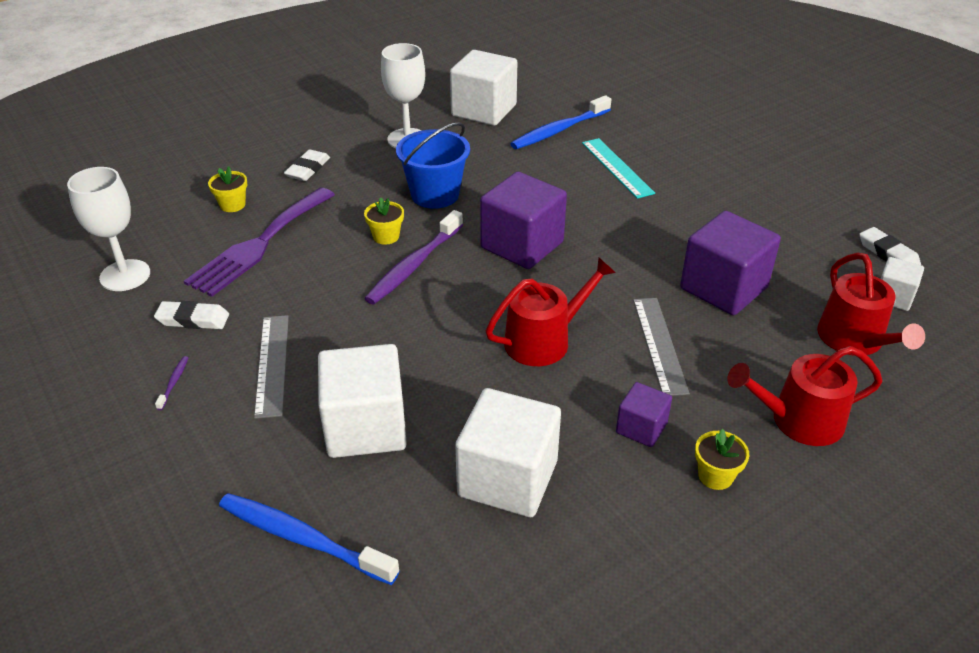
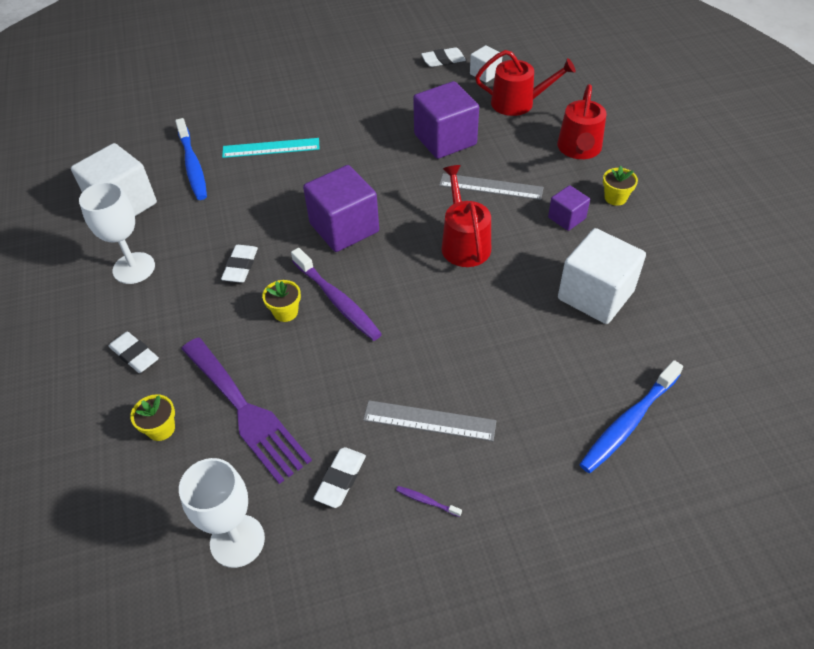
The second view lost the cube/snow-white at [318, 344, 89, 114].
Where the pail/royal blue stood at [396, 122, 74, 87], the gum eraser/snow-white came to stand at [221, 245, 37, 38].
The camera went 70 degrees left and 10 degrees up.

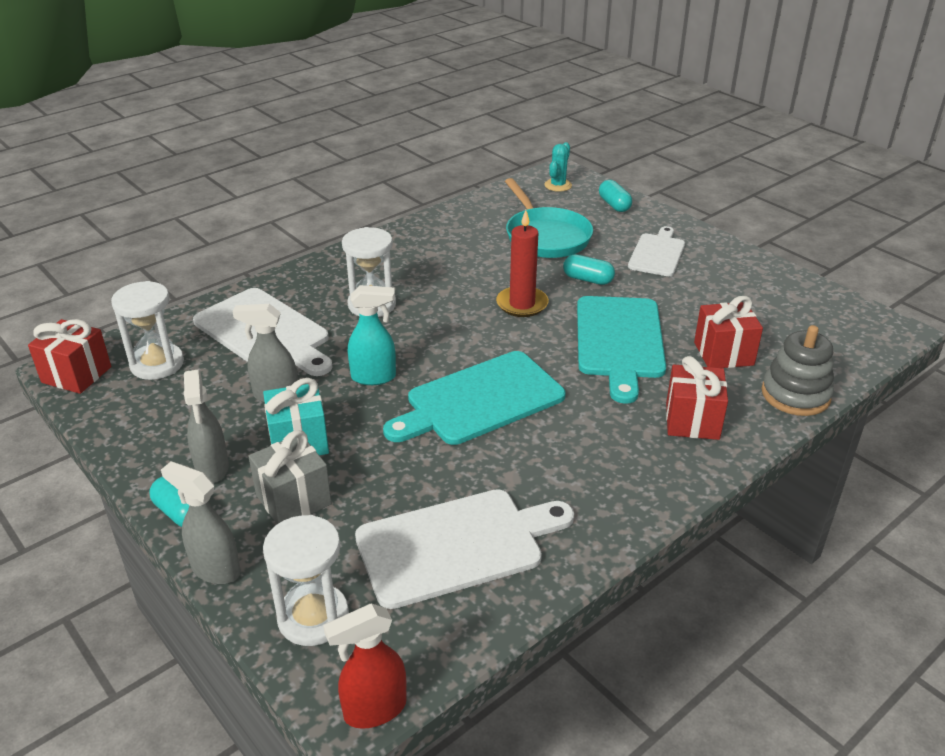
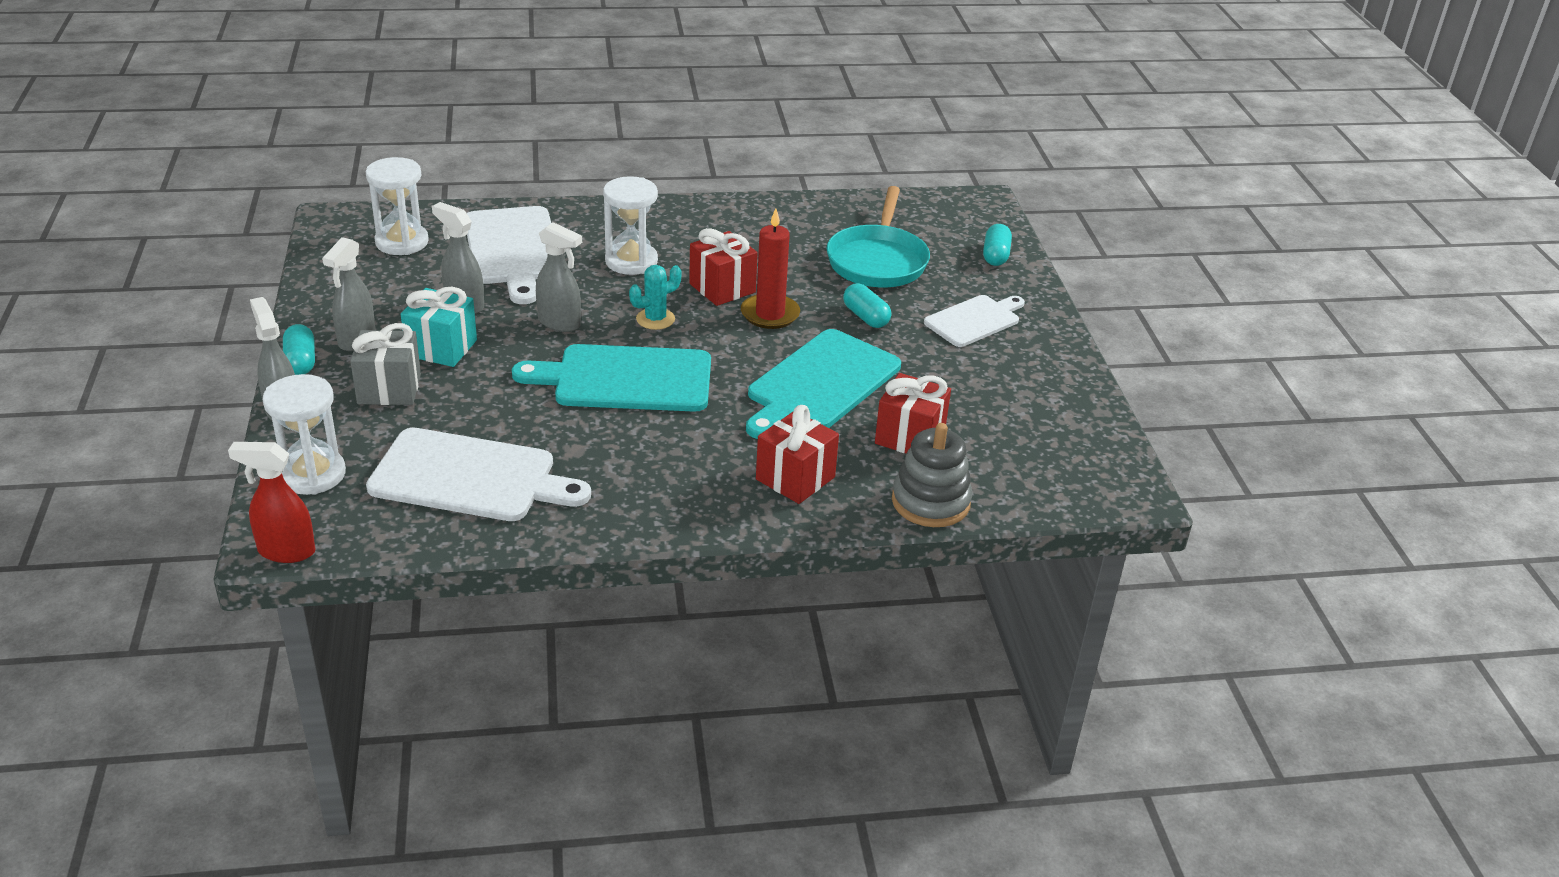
The gift/scarlet ended up elsewhere, having gone from [28, 319, 83, 75] to [689, 228, 69, 78].
The cactus/teal ended up elsewhere, having gone from [544, 142, 28, 50] to [629, 265, 53, 65].
What was the spray cleaner/teal at [348, 285, 48, 100] turned into the spray cleaner/grey at [536, 222, 46, 110].
The camera went 30 degrees right and 0 degrees up.

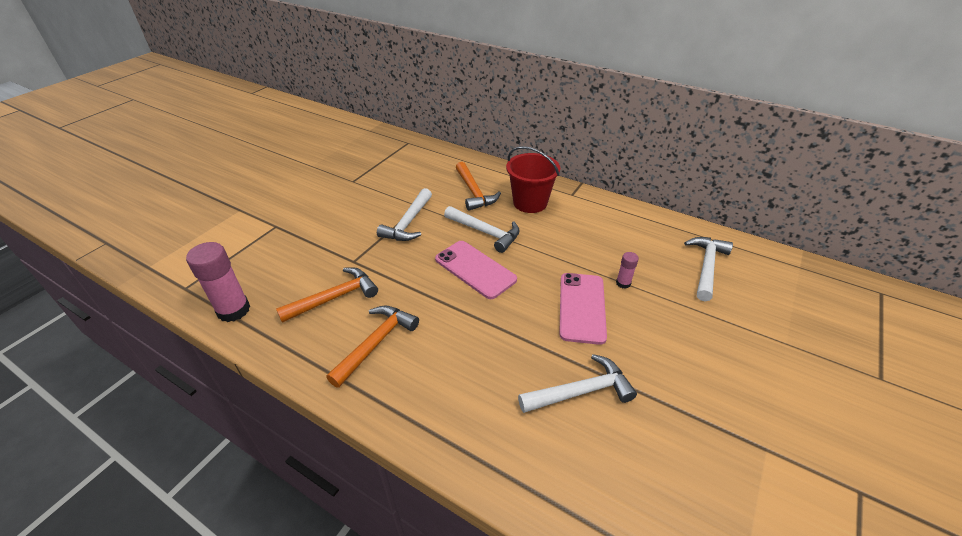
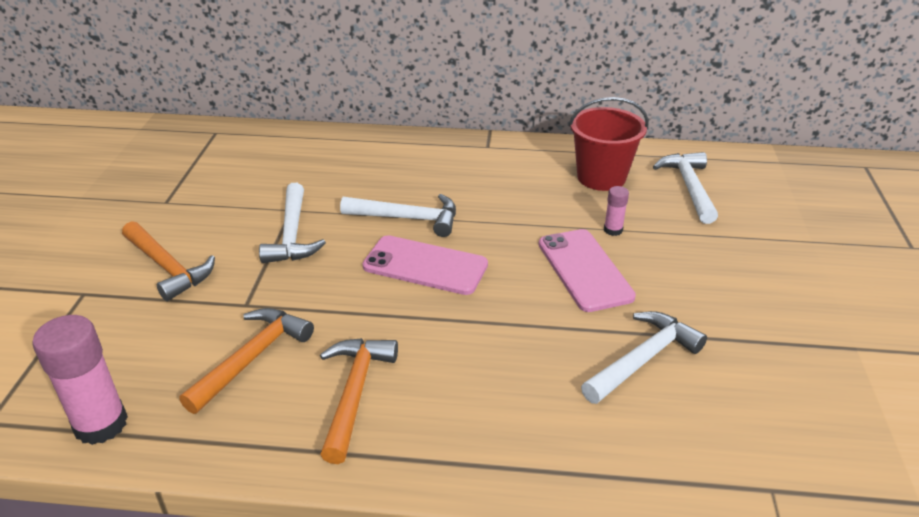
The carpenter's hammer/orange-coloured ended up elsewhere, having gone from [456, 162, 45, 49] to [122, 221, 93, 80].
The pail/scarlet ended up elsewhere, having gone from [506, 146, 54, 67] to [569, 97, 80, 94].
The camera went 25 degrees left and 5 degrees down.

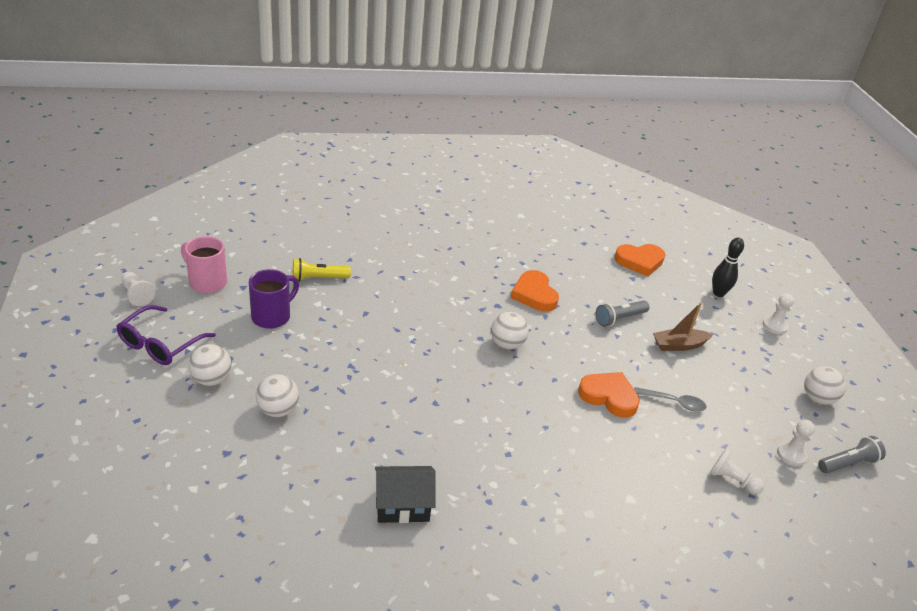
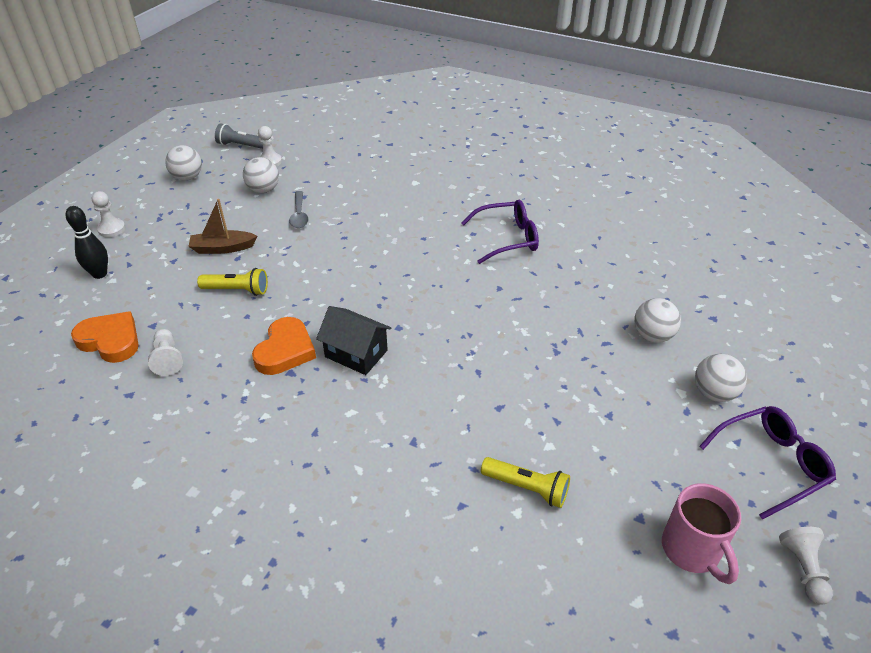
The second view lost the tea mug/violet at [249, 269, 50, 60].
The second view lost the love heart/orange-coloured at [578, 372, 62, 46].
The second view gained the spectacles/violet at [461, 200, 78, 64].
The toy house/jet-black ended up elsewhere, having gone from [375, 466, 61, 57] to [316, 306, 75, 69].
The ball/snow-white ended up elsewhere, having gone from [491, 312, 38, 38] to [243, 157, 36, 36].
The chess pawn/snow-white ended up elsewhere, having gone from [710, 448, 54, 46] to [148, 329, 35, 47].
What was the flashlight/grey at [596, 300, 53, 27] turned into the flashlight/bright yellow at [197, 268, 71, 28].
The spoon/grey at [634, 387, 72, 25] ended up facing another way, 150 degrees counterclockwise from before.
The toy boat/dark brown at [653, 302, 60, 49] ended up facing another way, 150 degrees clockwise from before.
The camera went 140 degrees left and 5 degrees up.

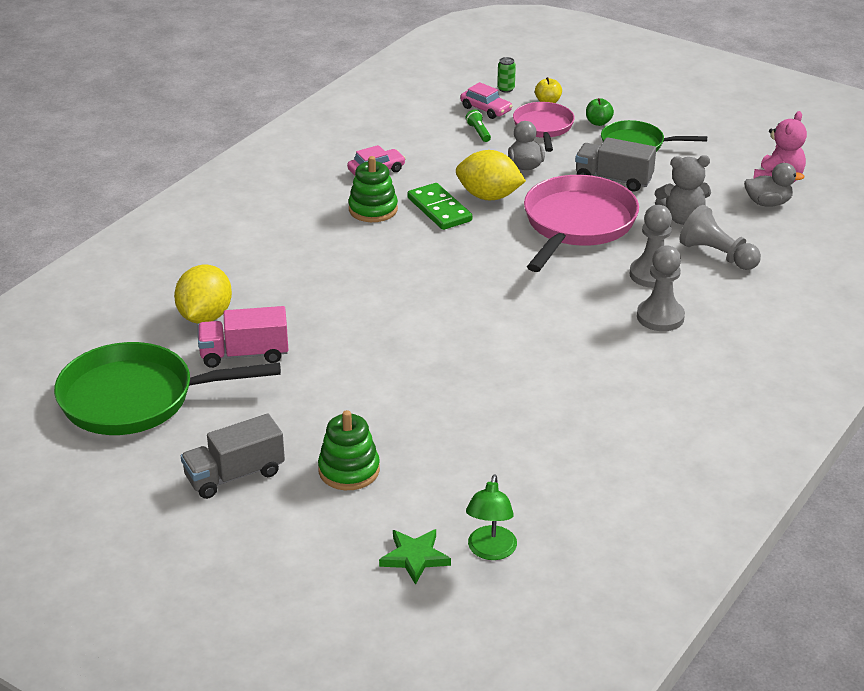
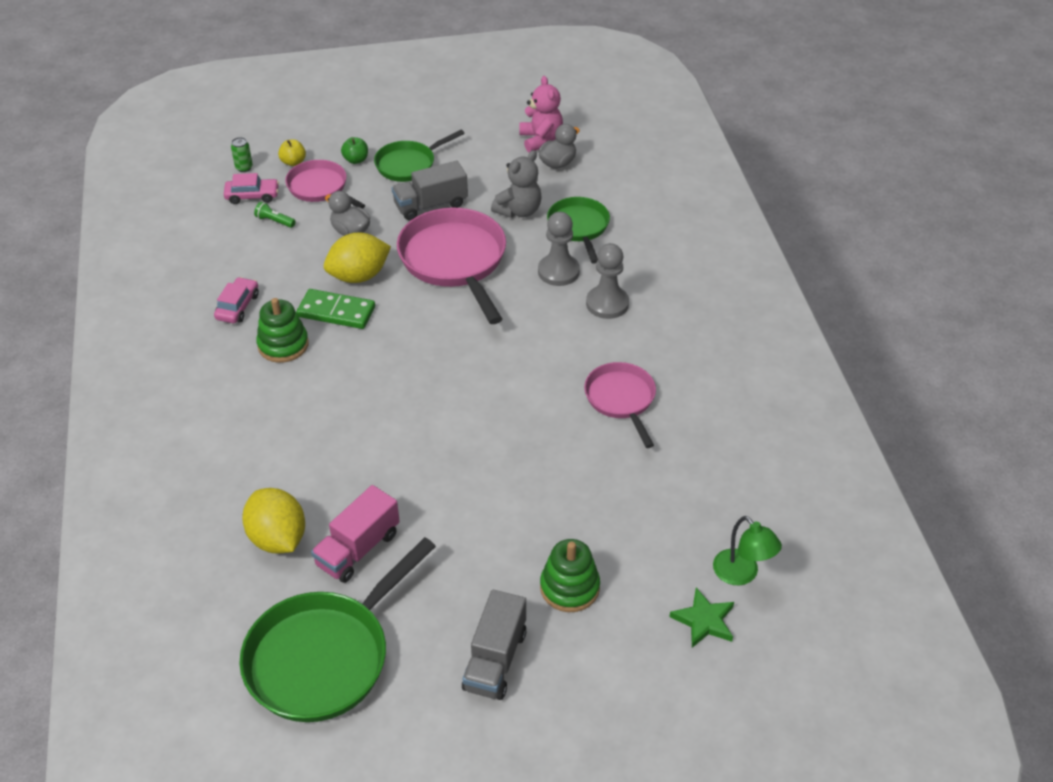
The second view gained the pan/pink at [584, 362, 72, 86].
Where the chess pawn/grey stood at [680, 205, 81, 65], the pan/leaf-green came to stand at [547, 197, 63, 67].
The camera went 45 degrees left and 10 degrees up.

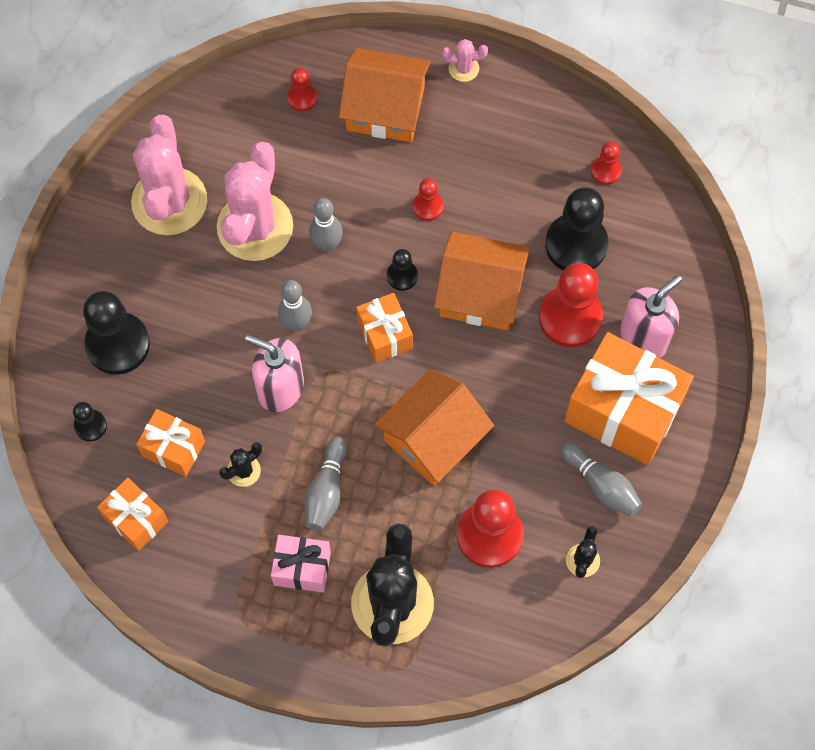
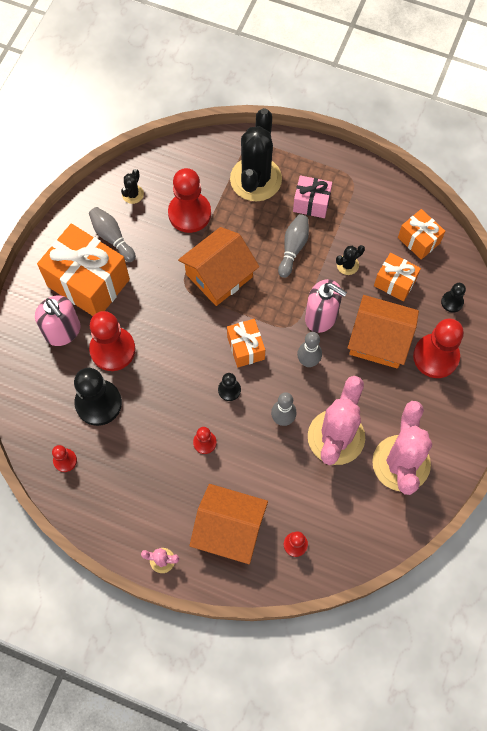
The toy house/orange-coloured ended up elsewhere, having gone from [434, 232, 96, 98] to [348, 295, 71, 74].
What was the chess pawn/jet-black at [83, 291, 67, 84] turned into the chess pawn/scarlet at [413, 319, 51, 59].
The pump bottle/pink at [620, 275, 62, 83] ended up facing another way, 90 degrees counterclockwise from before.
The camera went 175 degrees left and 0 degrees up.

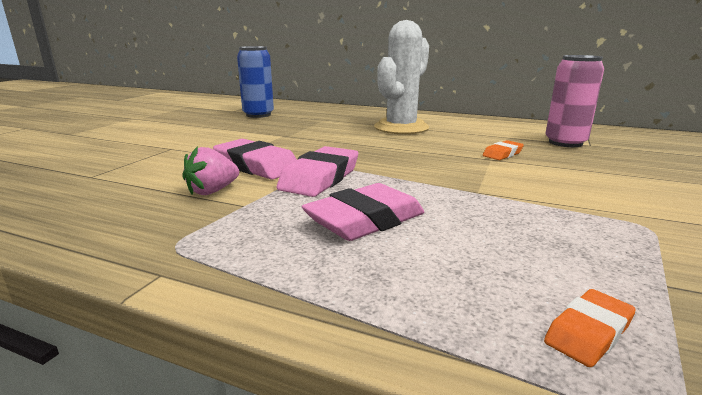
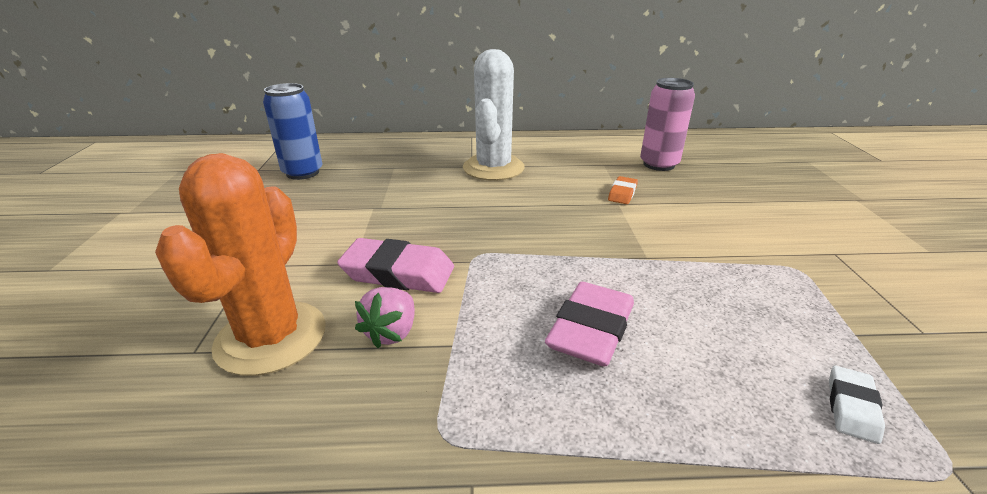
The second view lost the gum eraser/pink at [277, 146, 81, 51].
The second view gained the cactus/orange-coloured at [155, 153, 170, 223].
What was the gum eraser/orange-coloured at [544, 289, 92, 78] turned into the gum eraser/snow-white at [829, 366, 56, 78].
The camera went 25 degrees left and 10 degrees up.

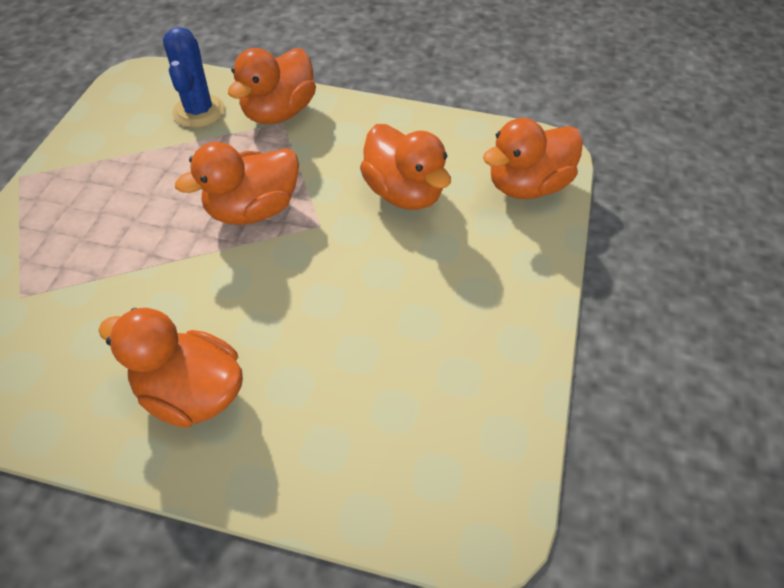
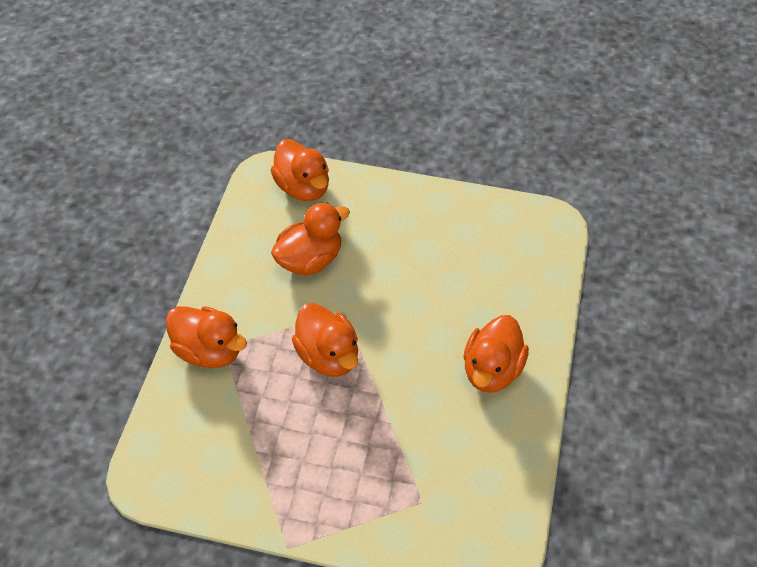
The second view lost the cactus/royal blue at [163, 27, 62, 101].
The camera went 90 degrees left and 0 degrees up.

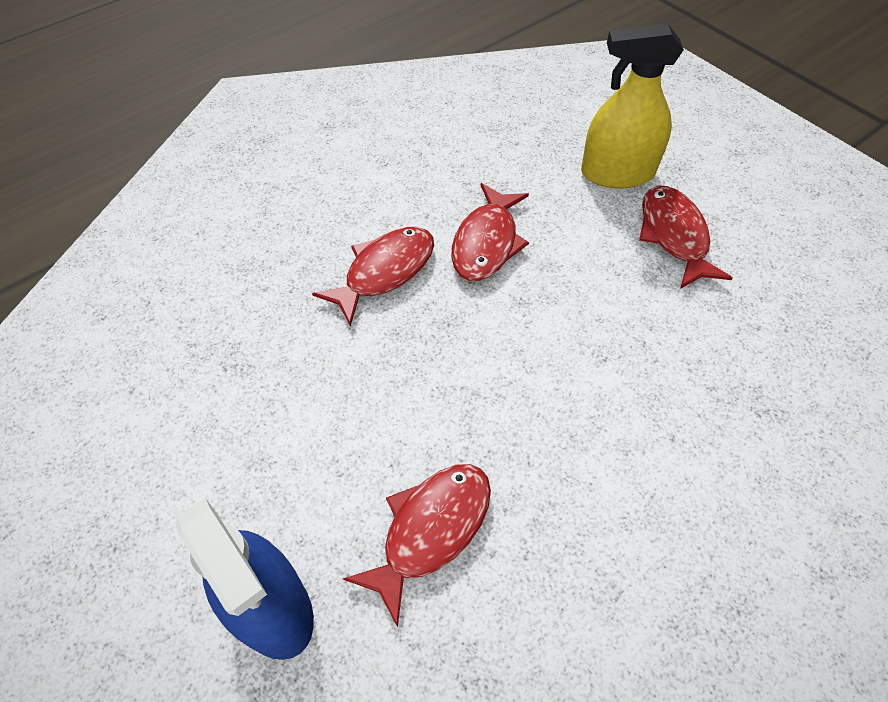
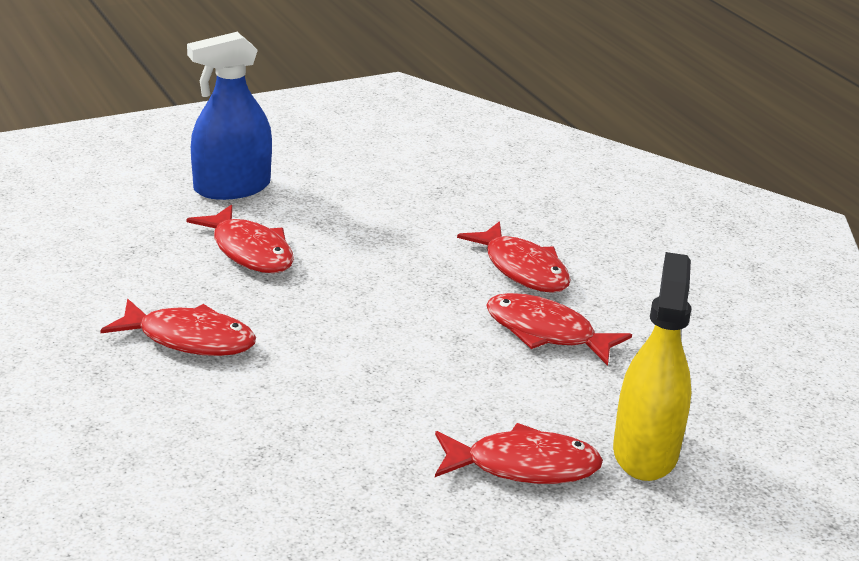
The second view gained the fish figure/scarlet at [100, 299, 156, 57].
The camera went 100 degrees right and 25 degrees down.

